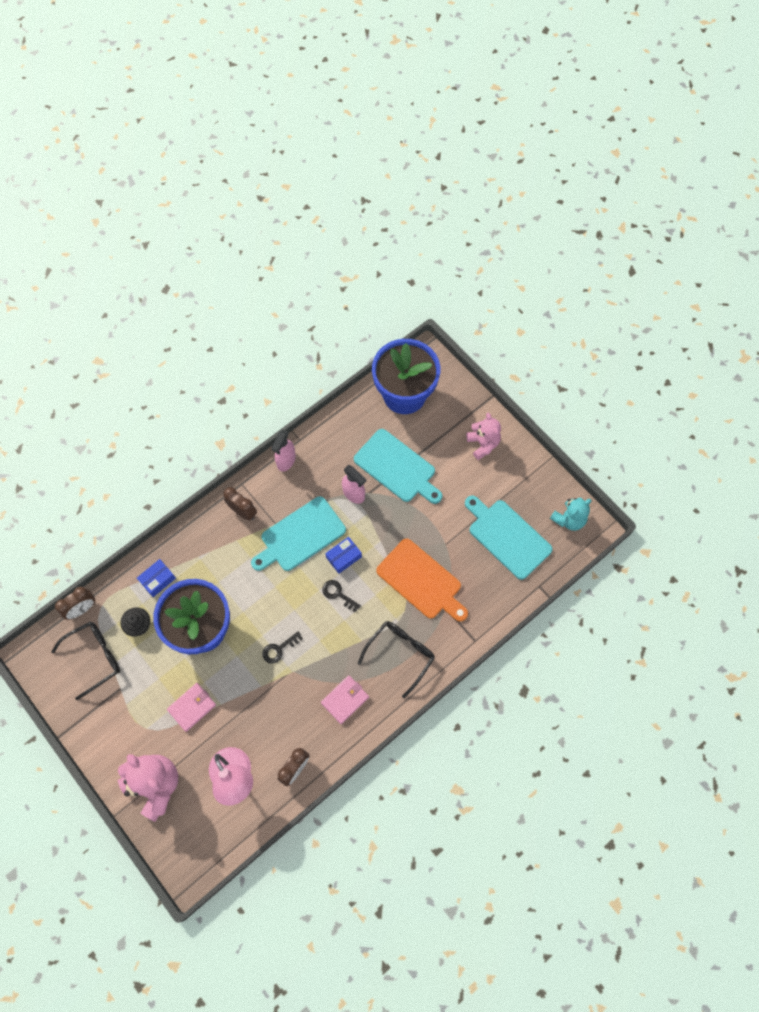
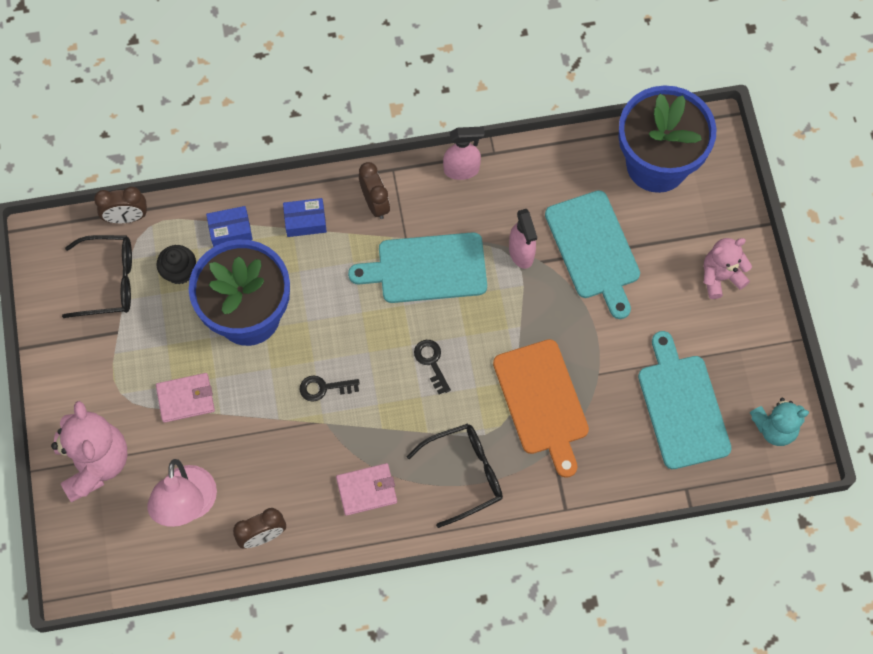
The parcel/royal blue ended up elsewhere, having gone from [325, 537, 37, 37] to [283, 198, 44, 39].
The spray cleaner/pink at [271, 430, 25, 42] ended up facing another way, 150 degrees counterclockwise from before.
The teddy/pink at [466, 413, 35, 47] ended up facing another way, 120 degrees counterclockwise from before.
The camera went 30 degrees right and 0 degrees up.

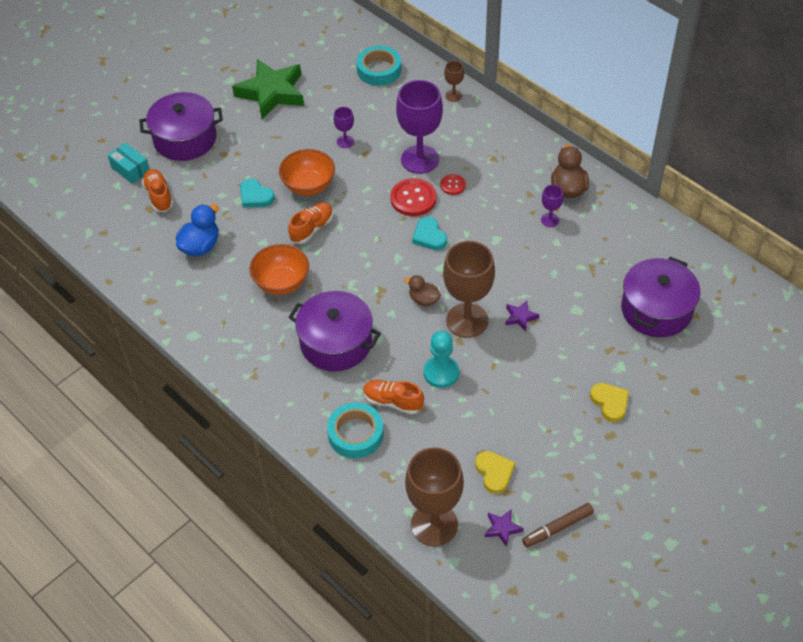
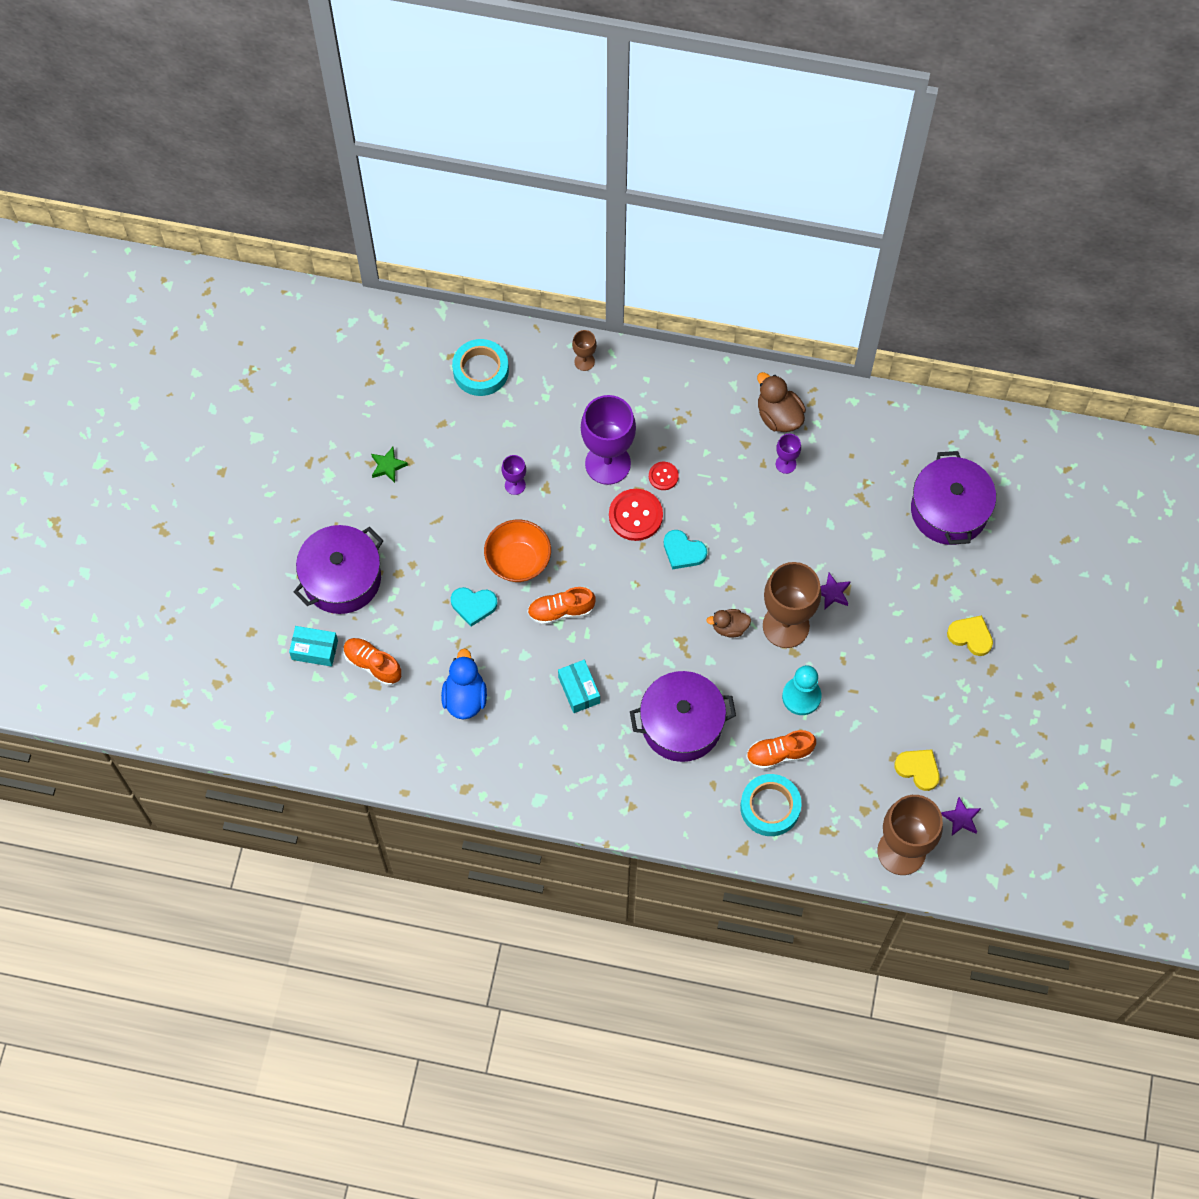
The second view lost the marker pen/dark brown at [522, 503, 72, 44].
Where the deep dish/orange-coloured stood at [250, 244, 59, 51], the parcel/teal came to stand at [558, 660, 42, 53].
The sneaker/orange-coloured at [288, 203, 45, 41] ended up facing another way, 105 degrees counterclockwise from before.
The size of the five-pointed star/leaf-green at [232, 59, 72, 60] changed by a factor of 0.41.
The camera went 35 degrees left and 15 degrees up.

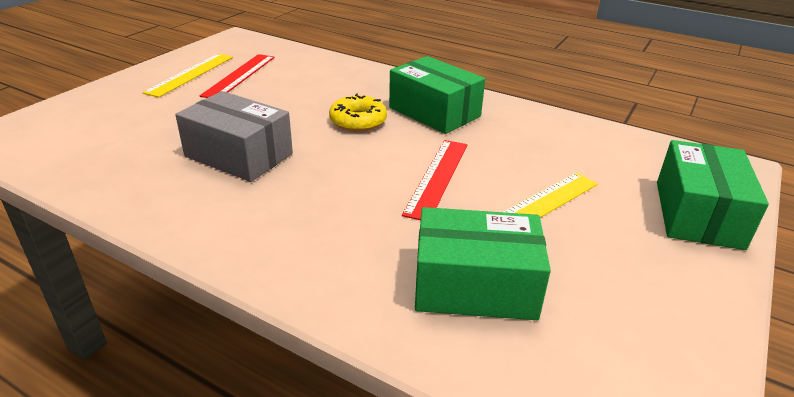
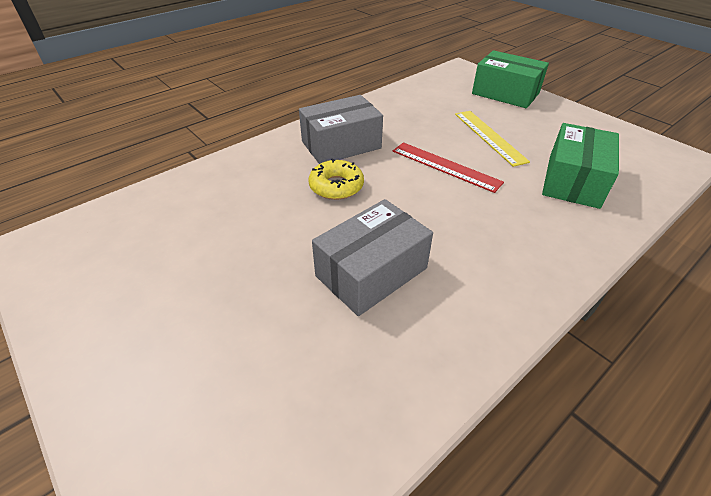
The second view lost the ruler/bright yellow at [142, 53, 91, 45].
The second view lost the ruler/scarlet at [200, 54, 75, 44].
What was the parcel/leaf-green at [389, 56, 96, 78] turned into the parcel/grey at [299, 95, 84, 69].
The camera went 70 degrees left and 10 degrees up.

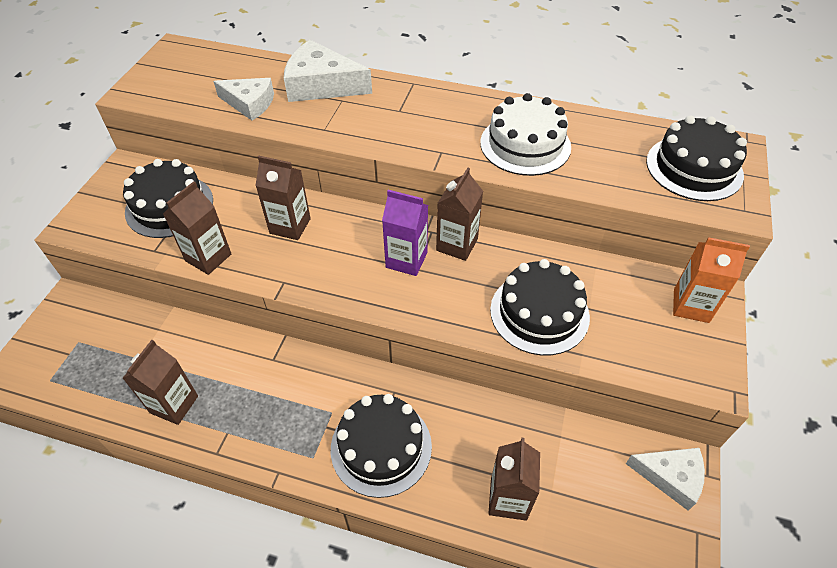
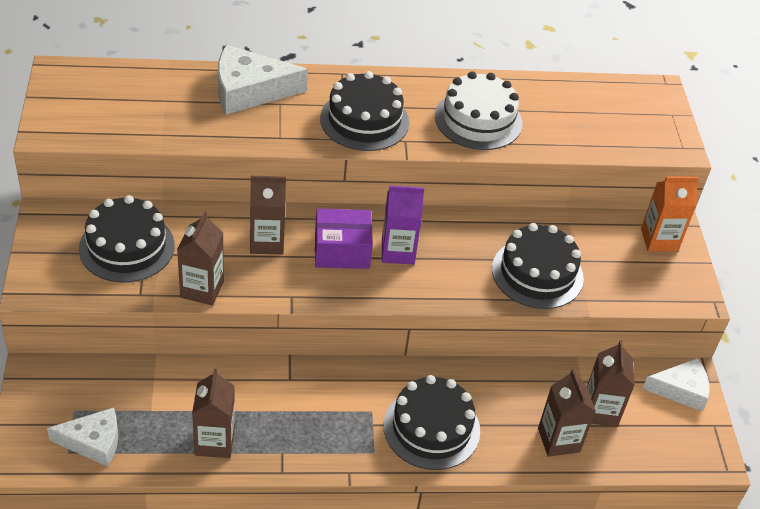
The second view gained the parcel/violet at [315, 208, 58, 61].
The cheese/snow-white ended up elsewhere, having gone from [213, 78, 61, 43] to [47, 407, 71, 60].
The juice carton/dark brown ended up elsewhere, having gone from [436, 168, 47, 93] to [587, 340, 48, 87].
The layer cake/jet-black ended up elsewhere, having gone from [646, 115, 101, 86] to [320, 71, 89, 80].
The camera went 25 degrees left and 5 degrees down.

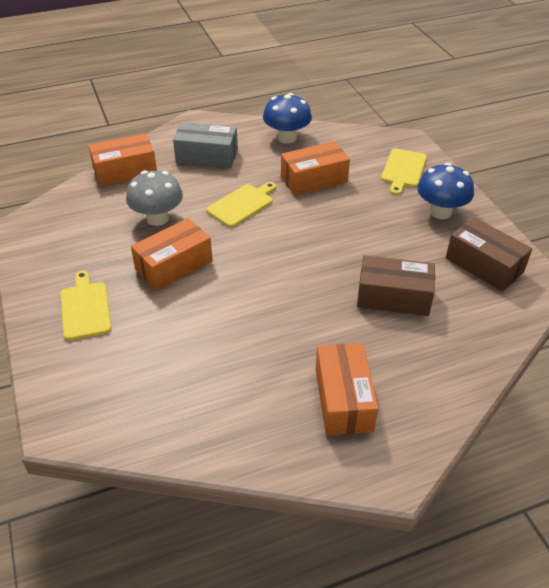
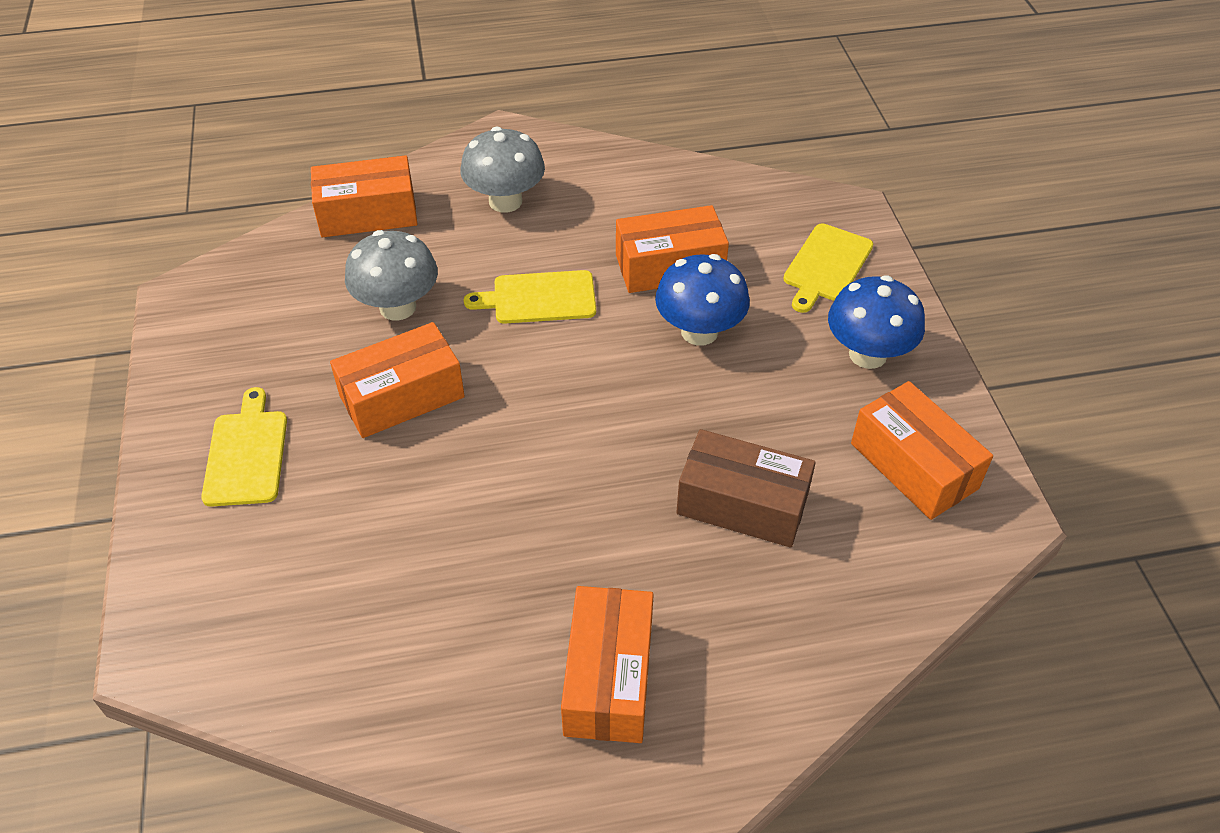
The mushroom/royal blue ended up elsewhere, having gone from [263, 93, 49, 51] to [655, 254, 95, 92].
Where the parcel/grey stood at [173, 122, 65, 46], the mushroom/grey came to stand at [460, 127, 85, 86].
What was the parcel/dark brown at [446, 217, 86, 74] turned into the parcel/orange-coloured at [851, 381, 142, 139].
The cutting board/bright yellow at [206, 182, 70, 45] ended up facing another way, 150 degrees counterclockwise from before.
The camera went 10 degrees right and 5 degrees up.

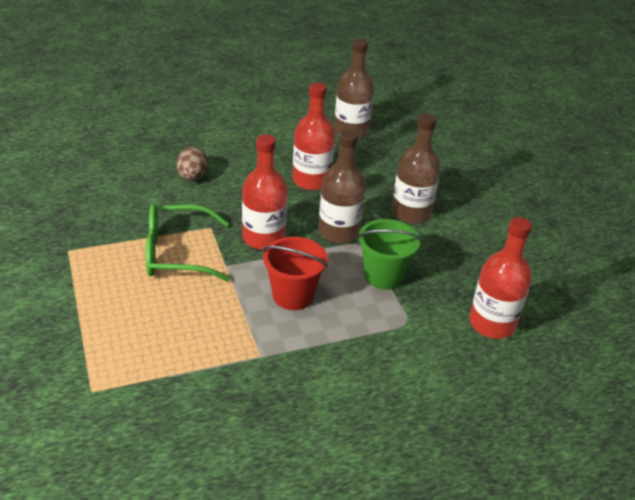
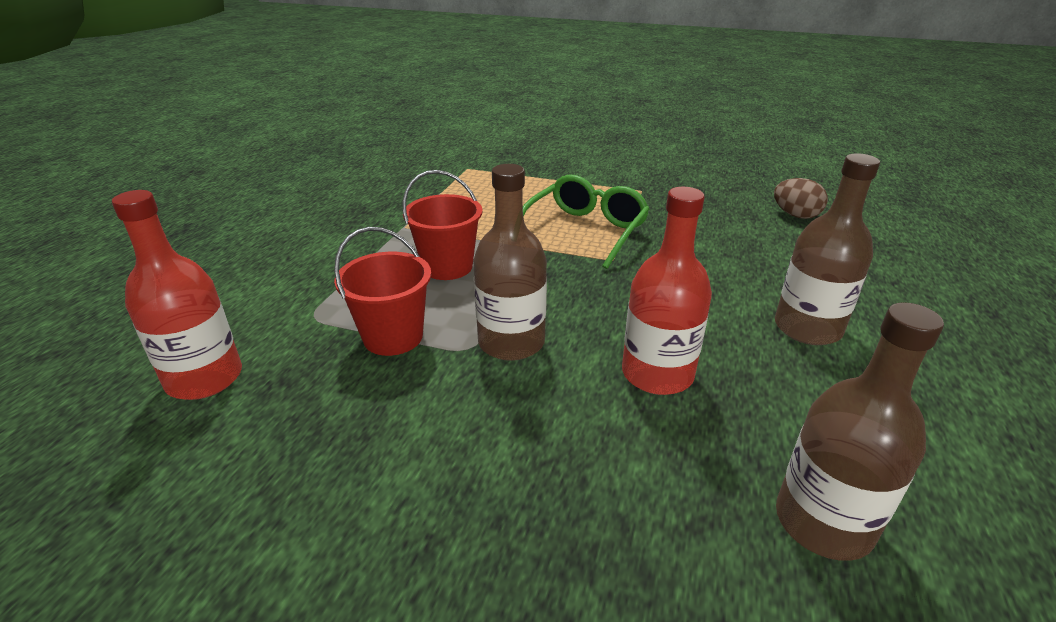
The second view lost the bottle/scarlet at [242, 134, 45, 116].
The toy egg/dark brown ended up elsewhere, having gone from [177, 147, 31, 34] to [774, 178, 54, 41].
The bottle/dark brown ended up elsewhere, having gone from [392, 113, 49, 111] to [775, 153, 105, 192].
What was the pail/leaf-green at [357, 219, 65, 71] turned into the pail/scarlet at [334, 227, 97, 129].
The camera went 130 degrees right and 5 degrees down.

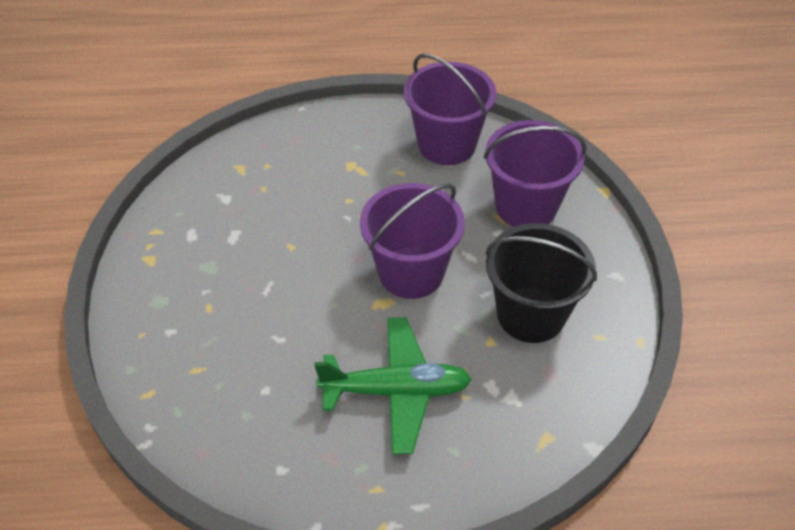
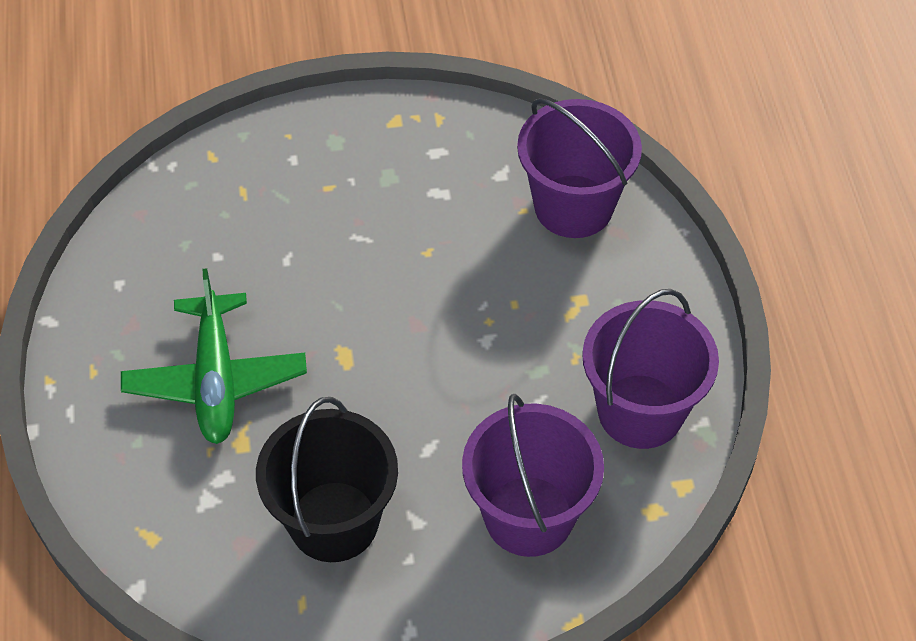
The pail/violet ended up elsewhere, having gone from [360, 183, 105, 116] to [517, 98, 125, 140].
The camera went 85 degrees right and 5 degrees up.

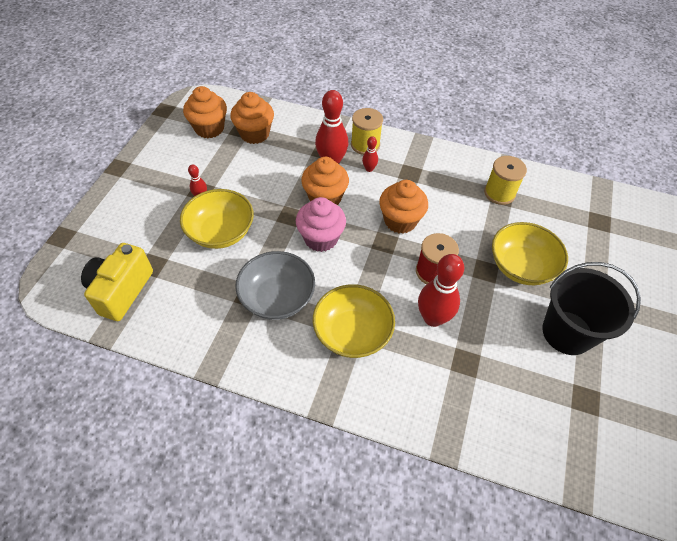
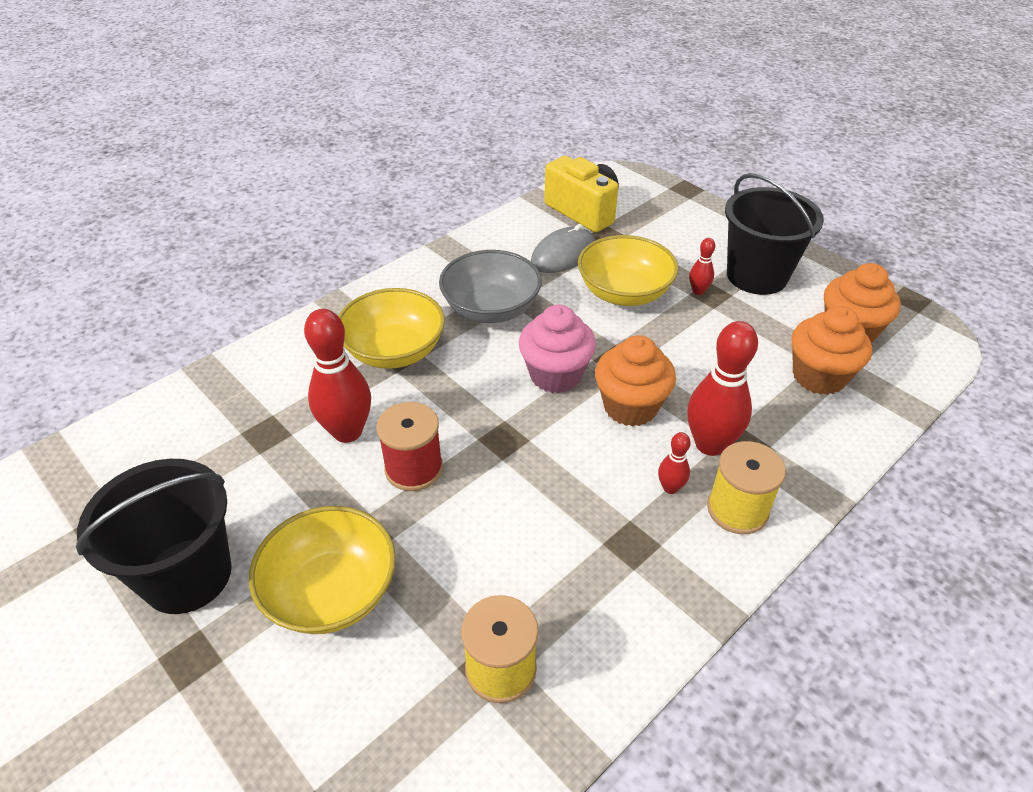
The second view lost the fairy cake/orange-coloured at [379, 180, 49, 54].
The second view gained the PC mouse/grey at [531, 224, 64, 49].
The second view gained the pail/jet-black at [725, 173, 99, 122].
The camera went 120 degrees right and 10 degrees down.

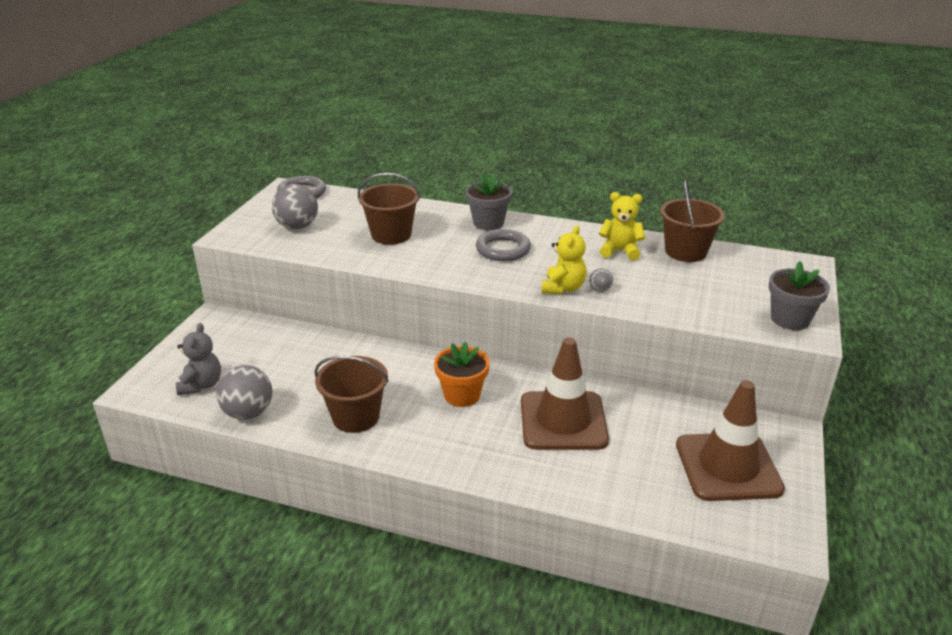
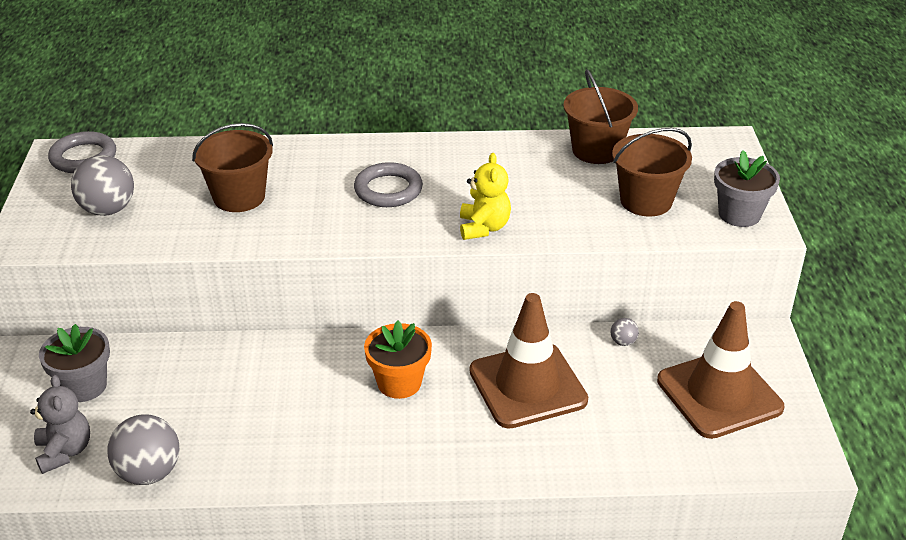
The second view lost the teddy/bright yellow at [599, 192, 46, 68].
The pail/dark brown ended up elsewhere, having gone from [315, 356, 74, 77] to [612, 128, 80, 88].
The plant pot/grey ended up elsewhere, having gone from [465, 173, 48, 57] to [39, 324, 71, 78].
The ball/grey ended up elsewhere, having gone from [590, 268, 23, 24] to [611, 318, 28, 28].
The camera went 20 degrees left and 5 degrees up.

